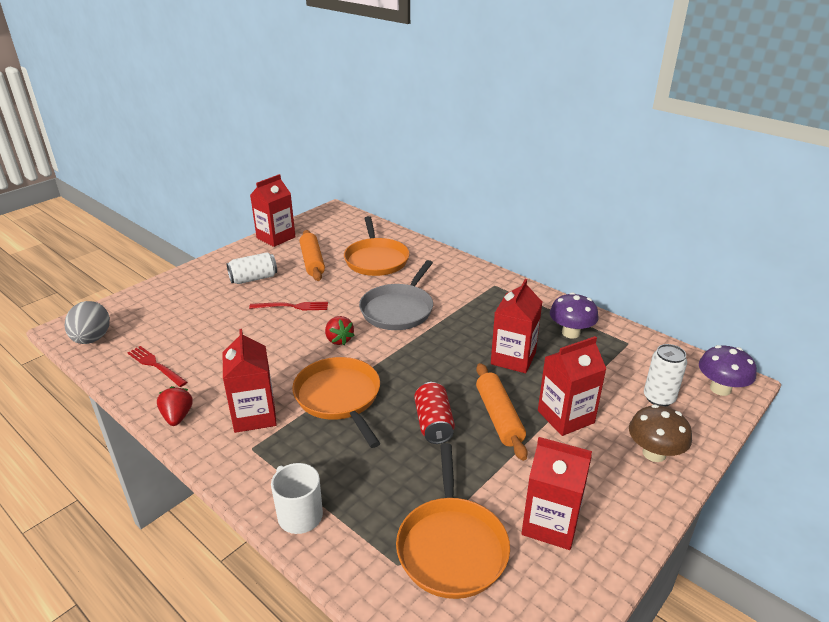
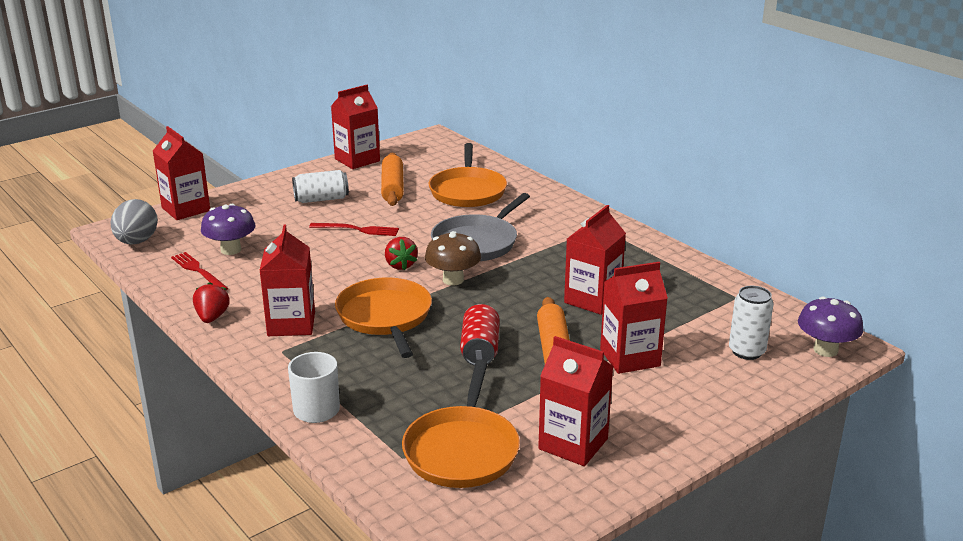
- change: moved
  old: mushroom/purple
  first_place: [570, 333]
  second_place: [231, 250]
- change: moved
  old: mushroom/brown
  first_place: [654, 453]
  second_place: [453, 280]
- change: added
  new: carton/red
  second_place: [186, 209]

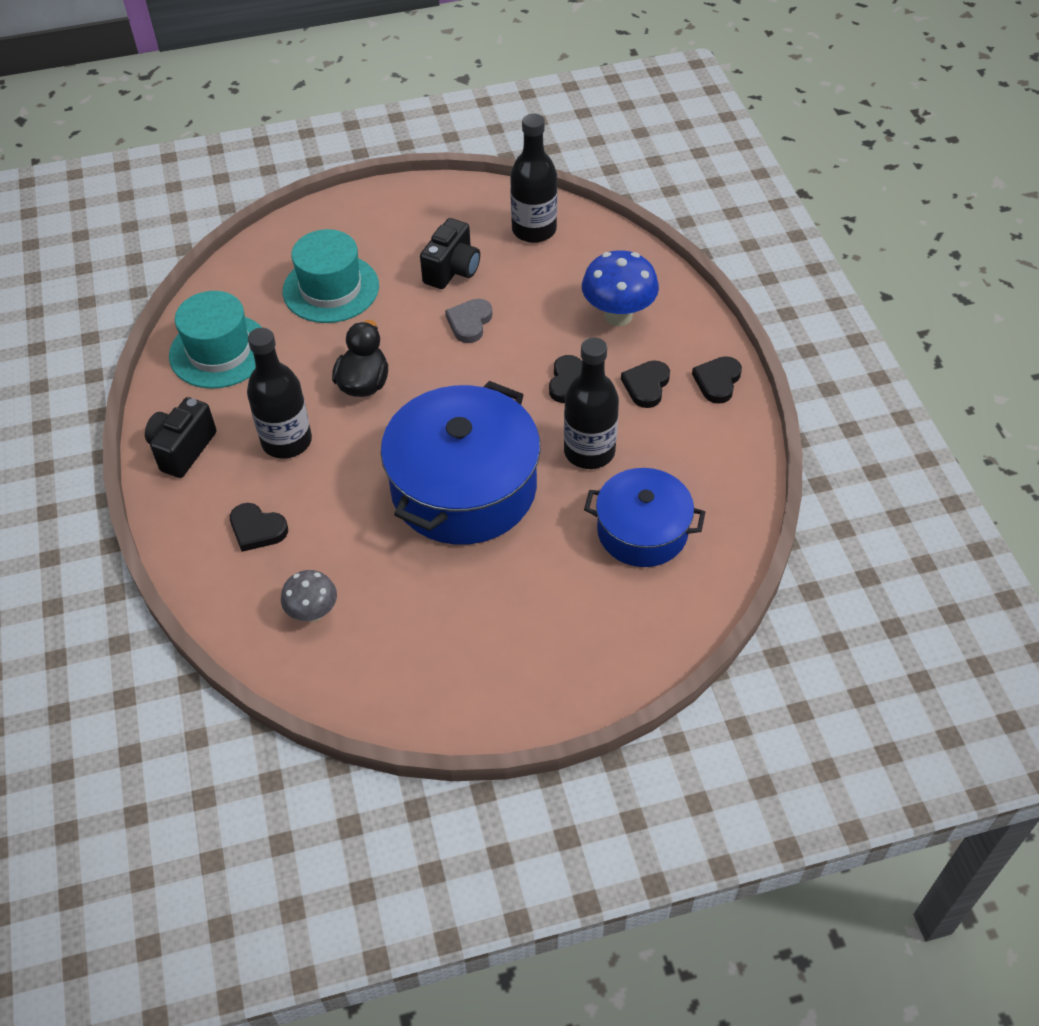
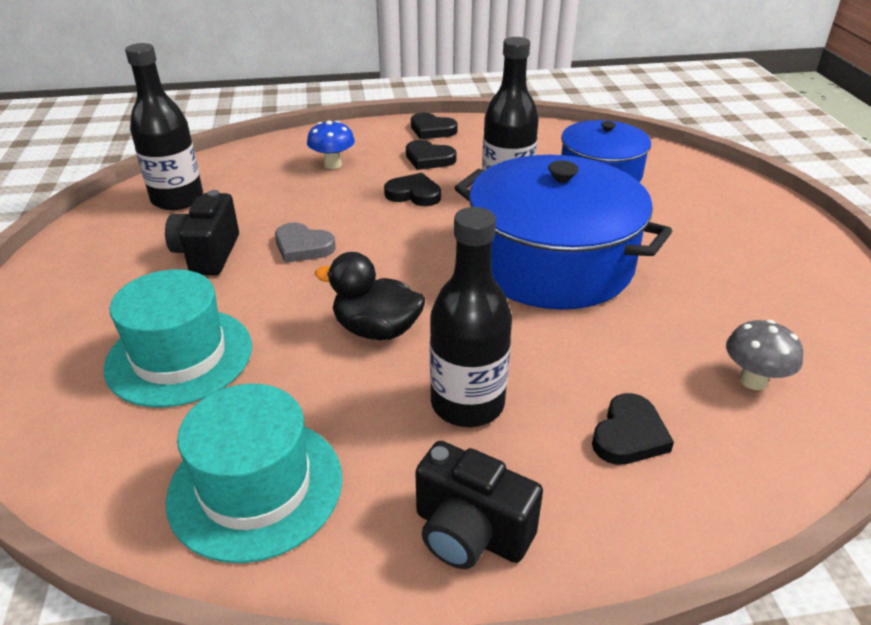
- change: turned
  old: camera/black
  first_place: [452, 270]
  second_place: [208, 254]
  degrees: -120
- change: resized
  old: mushroom/blue
  first_place: [618, 315]
  second_place: [333, 164]
  factor: 0.62

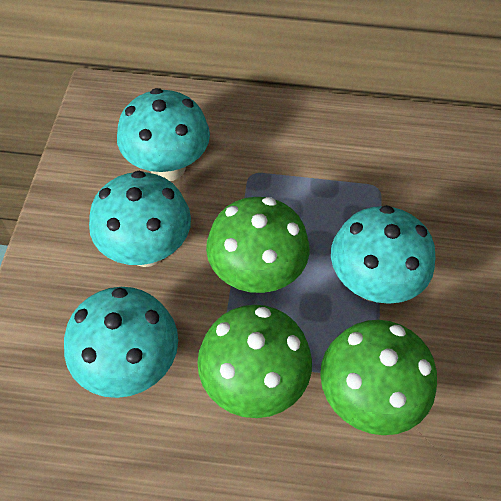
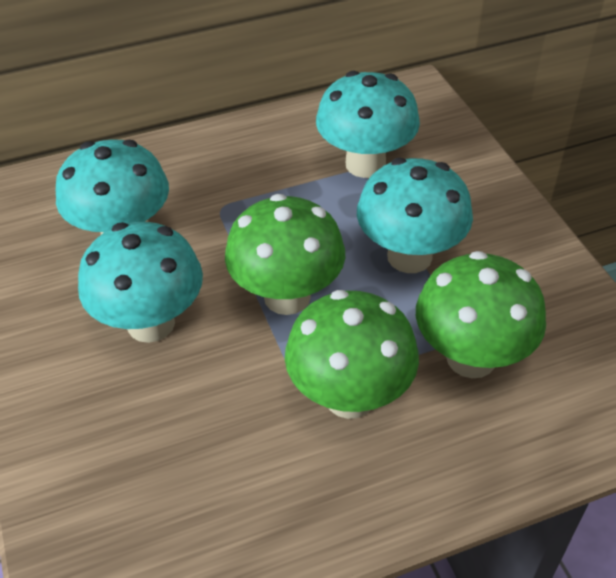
- change: moved
  old: mushroom/turquoise
  first_place: [130, 365]
  second_place: [365, 164]

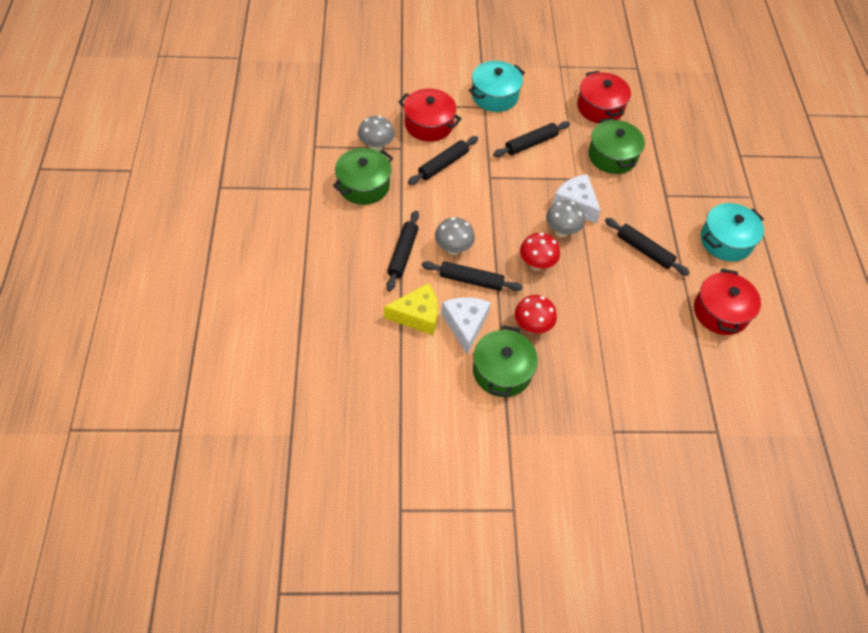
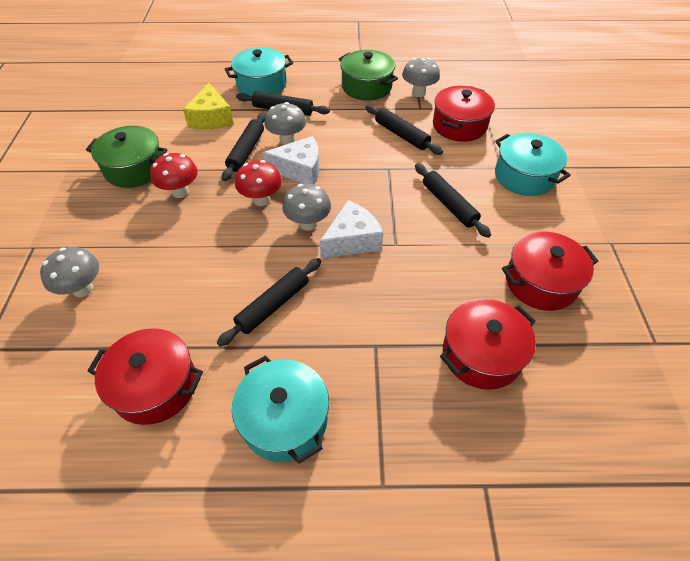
- change: removed
  old: pot/green
  first_place: [612, 156]
- change: moved
  old: cheese/white
  first_place: [465, 325]
  second_place: [300, 170]
- change: added
  new: pot/turquoise
  second_place: [261, 84]
- change: added
  new: mushroom/grey
  second_place: [83, 289]
- change: added
  new: pot/red
  second_place: [481, 354]

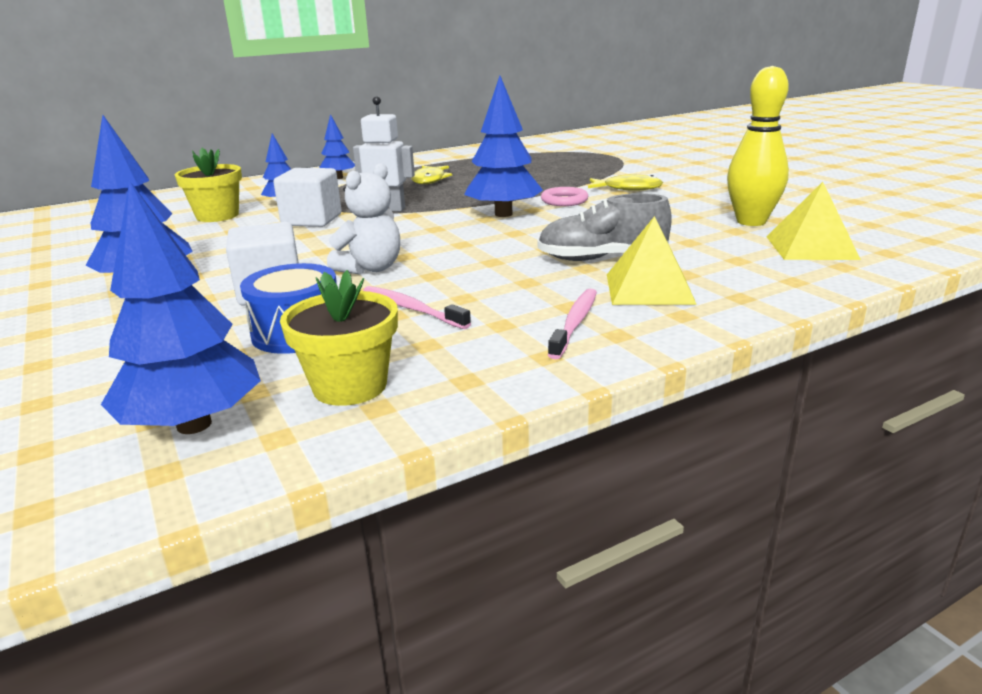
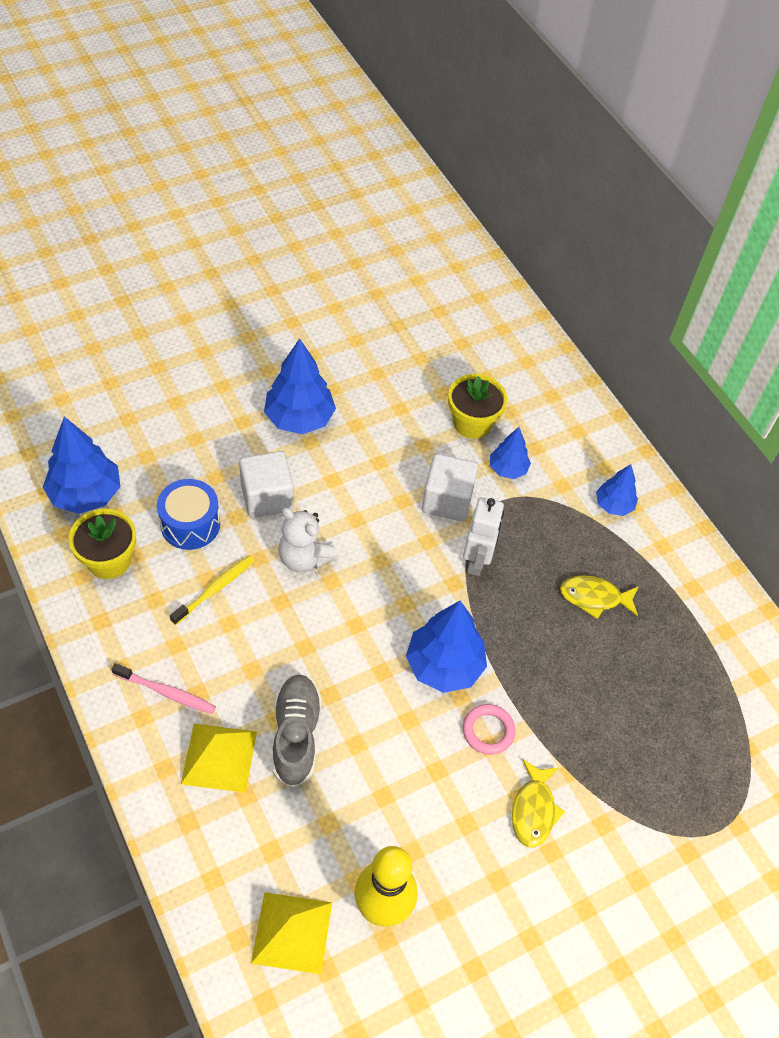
- change: recoloured
  old: toothbrush/pink
  new: toothbrush/yellow
  first_place: [412, 309]
  second_place: [214, 589]

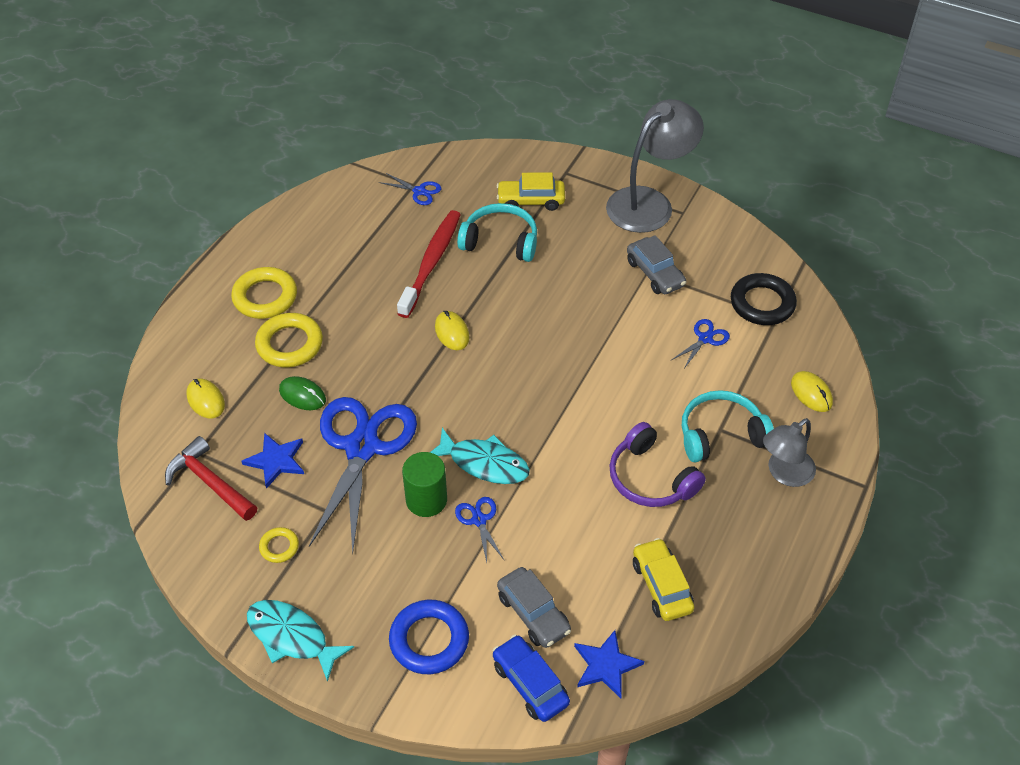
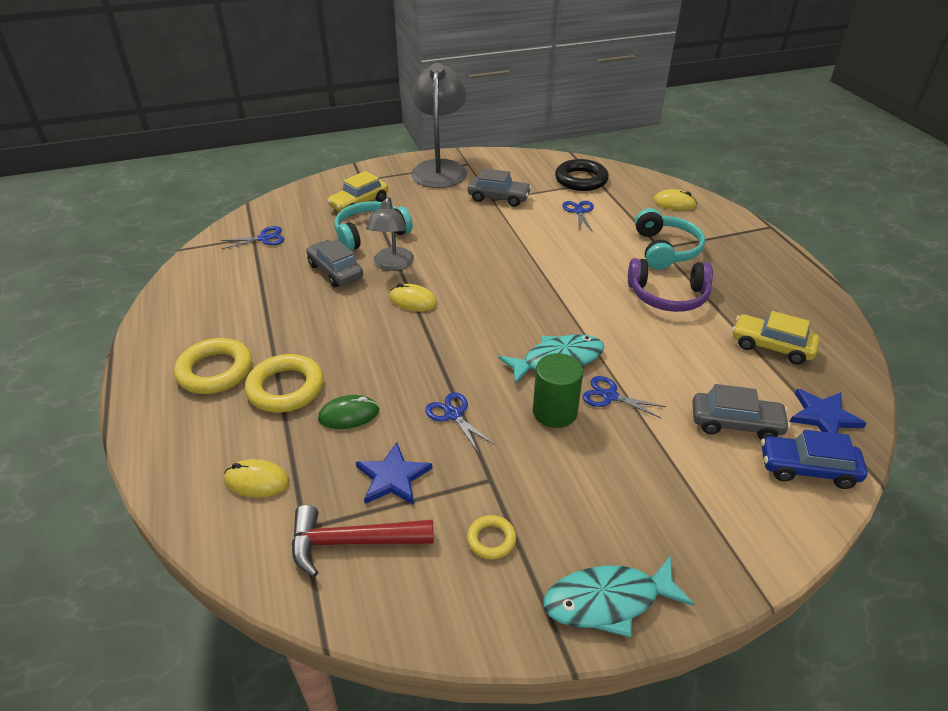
- change: replaced
  old: toothbrush/red
  new: car/grey
  first_place: [431, 263]
  second_place: [335, 271]
- change: turned
  old: headphones/turquoise
  first_place: [721, 434]
  second_place: [665, 250]
  degrees: 150
- change: resized
  old: scissors/blue
  first_place: [362, 447]
  second_place: [453, 415]
  factor: 0.41
- change: moved
  old: lamp/grey
  first_place: [784, 473]
  second_place: [392, 265]
- change: removed
  old: ring/blue
  first_place: [429, 640]

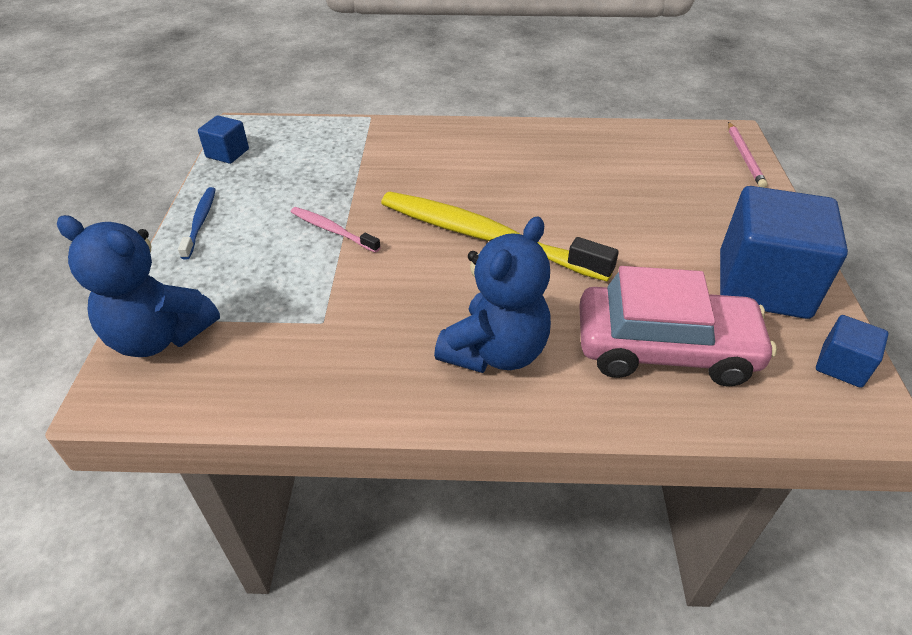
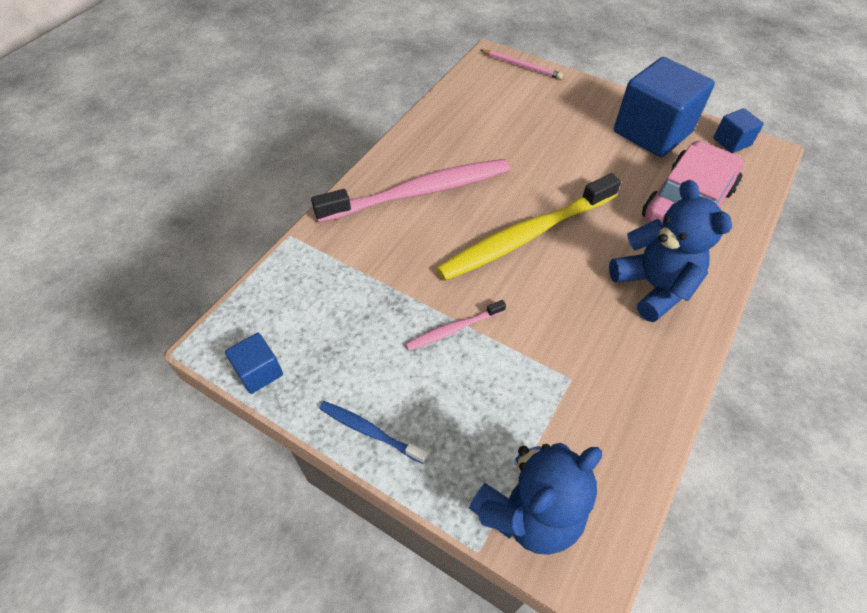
- change: added
  new: toothbrush/pink
  second_place: [418, 192]

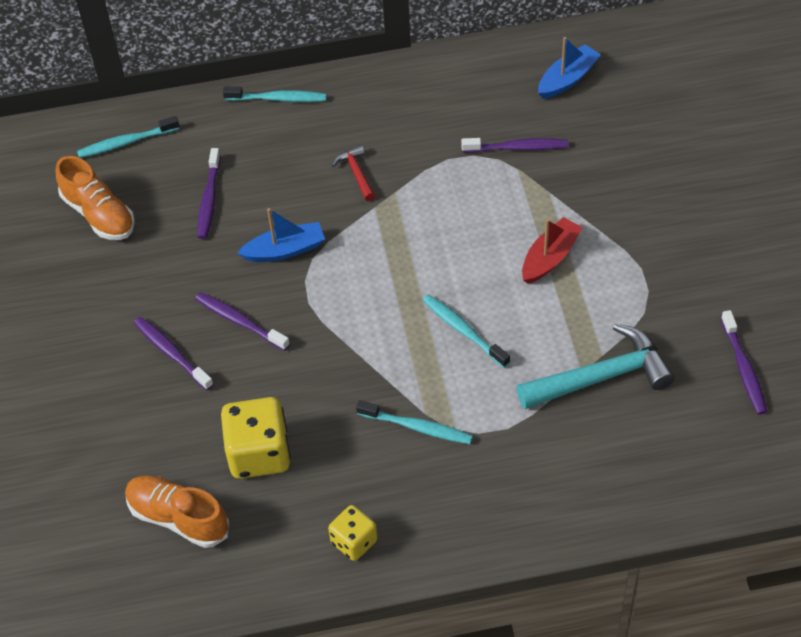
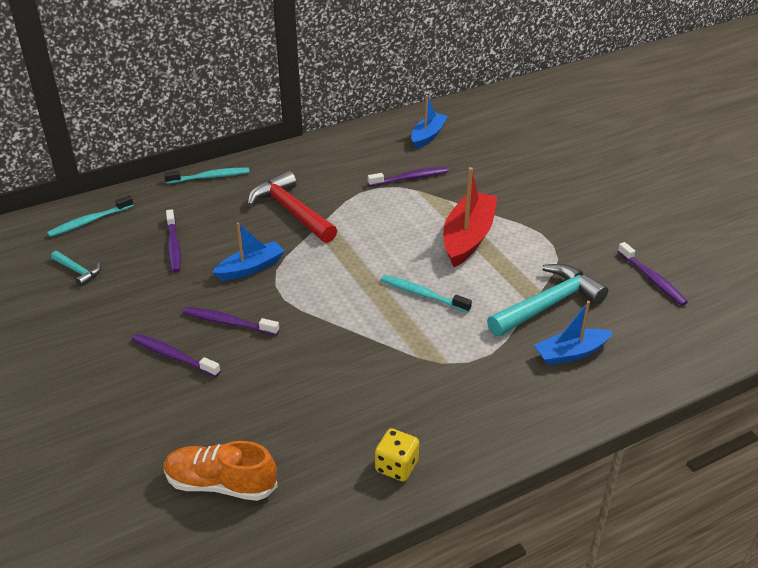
- change: resized
  old: hammer/red
  first_place: [356, 173]
  second_place: [291, 211]
  factor: 2.05
- change: replaced
  old: shoe/orange
  new: hammer/turquoise
  first_place: [99, 214]
  second_place: [78, 271]
- change: resized
  old: boat/red
  first_place: [550, 258]
  second_place: [468, 237]
  factor: 1.57
- change: removed
  old: dice/yellow
  first_place: [259, 453]
- change: removed
  old: toothbrush/turquoise
  first_place: [417, 427]
- change: added
  new: boat/blue
  second_place: [570, 353]

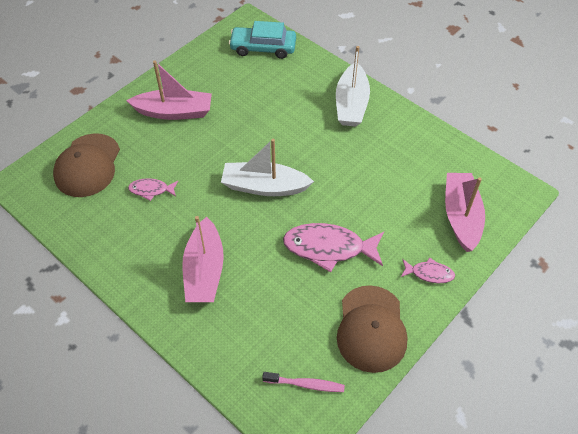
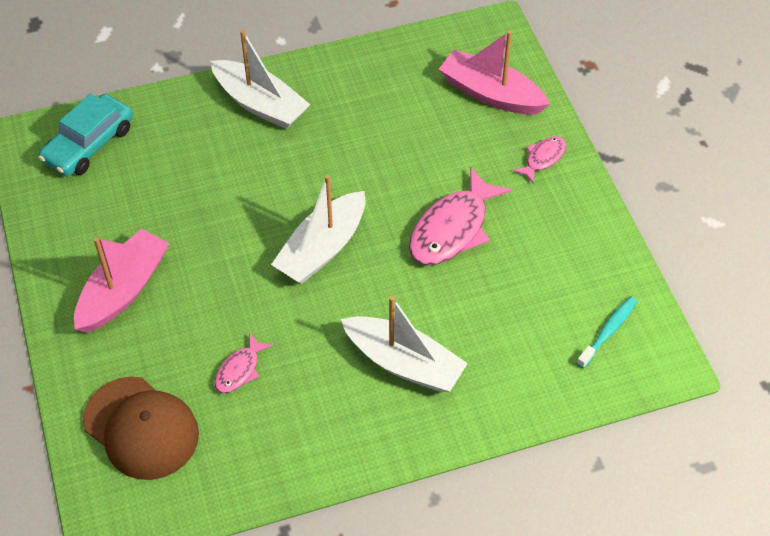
- change: recoloured
  old: boat/pink
  new: boat/white
  first_place: [204, 271]
  second_place: [404, 363]
- change: removed
  old: cap/brown
  first_place: [371, 329]
- change: recoloured
  old: toothbrush/pink
  new: toothbrush/turquoise
  first_place: [306, 384]
  second_place: [608, 331]

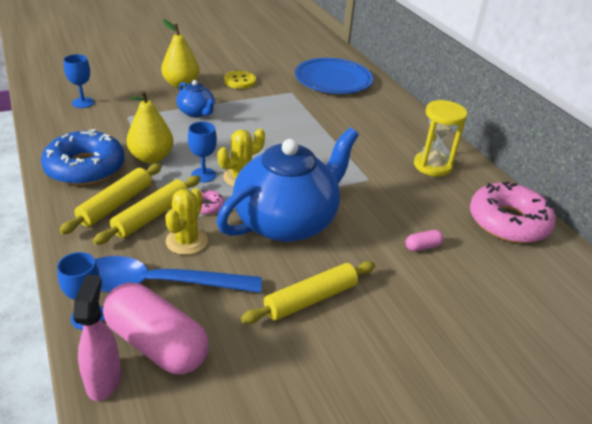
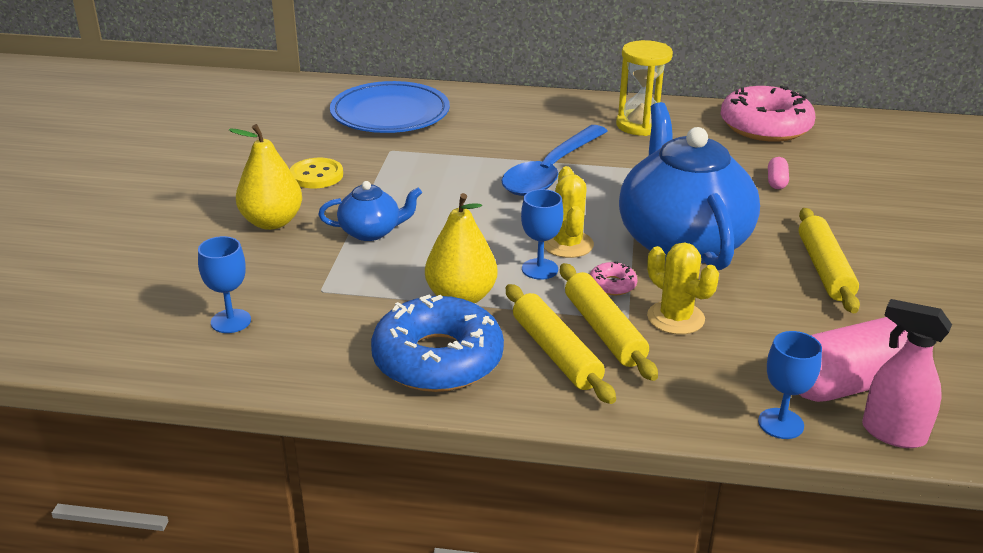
- change: moved
  old: spoon/blue
  first_place: [158, 284]
  second_place: [551, 171]

